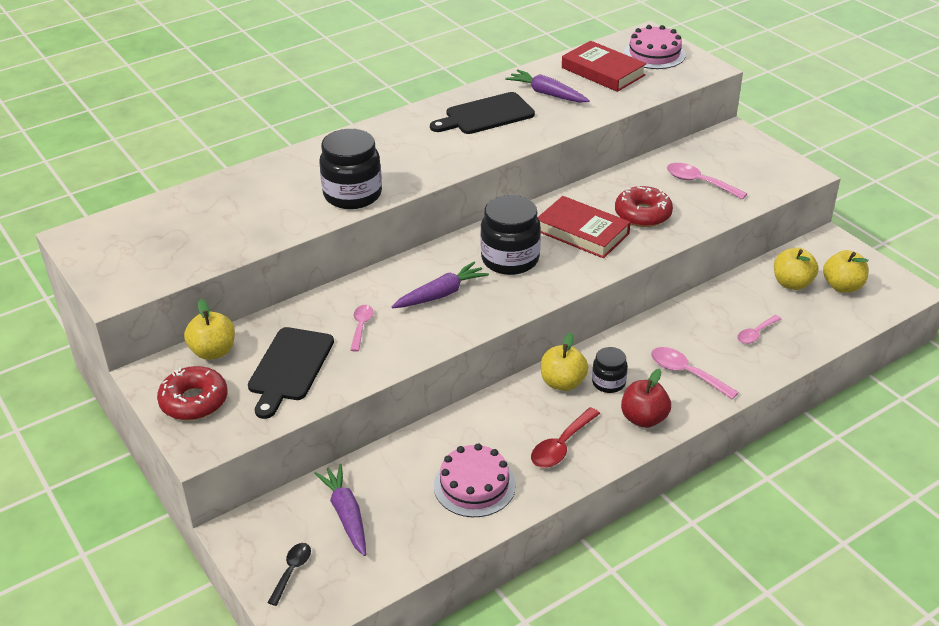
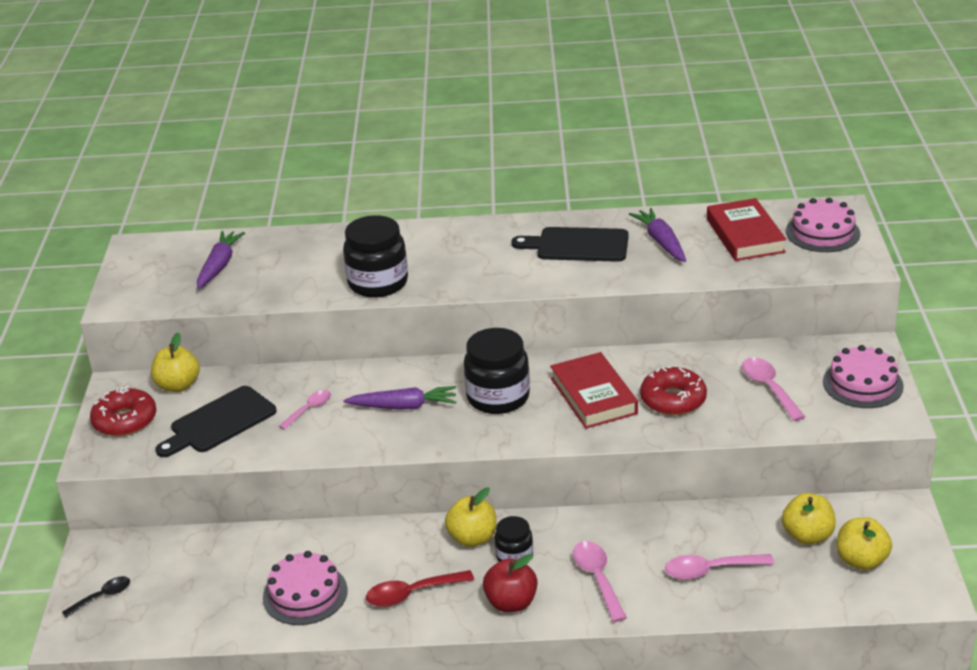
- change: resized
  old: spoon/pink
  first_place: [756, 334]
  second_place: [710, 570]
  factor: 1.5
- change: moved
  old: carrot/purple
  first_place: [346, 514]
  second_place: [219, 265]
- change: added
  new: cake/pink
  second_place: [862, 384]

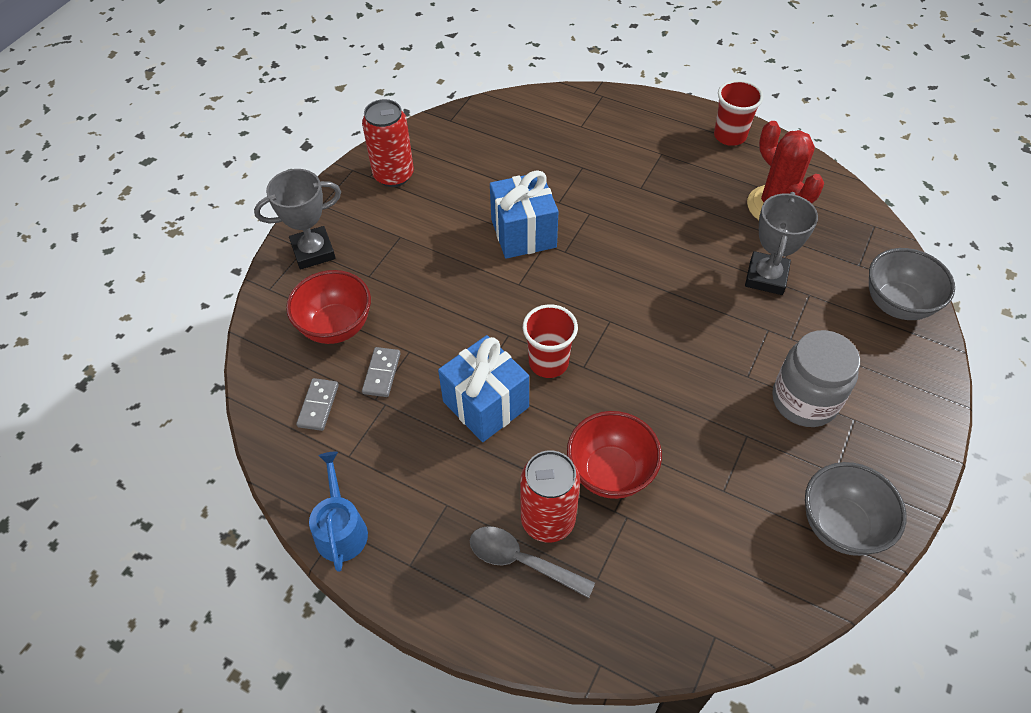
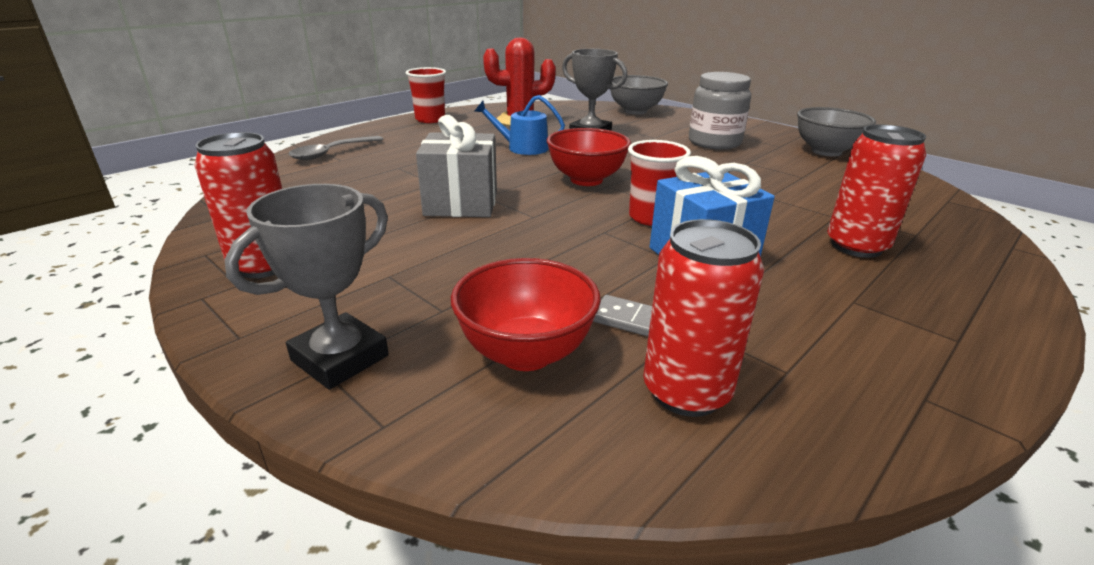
- change: turned
  old: trophy/grey
  first_place: [313, 251]
  second_place: [340, 358]
  degrees: 45
- change: recoloured
  old: gift/blue
  new: gift/grey
  first_place: [523, 233]
  second_place: [461, 204]
- change: replaced
  old: domino/grey
  new: can/red
  first_place: [318, 405]
  second_place: [686, 392]
- change: moved
  old: bowl/red
  first_place: [610, 472]
  second_place: [586, 180]
- change: moved
  old: watering can/blue
  first_place: [341, 529]
  second_place: [522, 148]
- change: moved
  old: spoon/grey
  first_place: [521, 561]
  second_place: [331, 153]

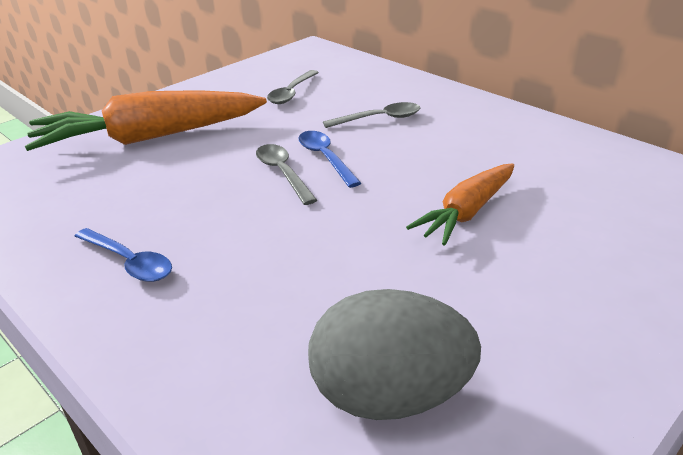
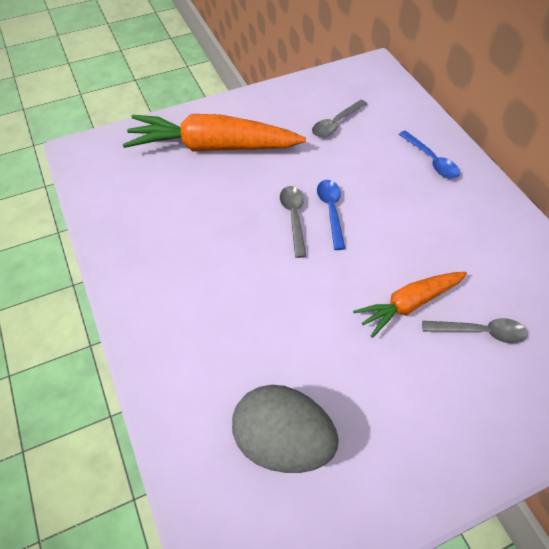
- change: moved
  old: spoon/grey
  first_place: [379, 119]
  second_place: [480, 332]
- change: moved
  old: spoon/blue
  first_place: [129, 262]
  second_place: [431, 160]

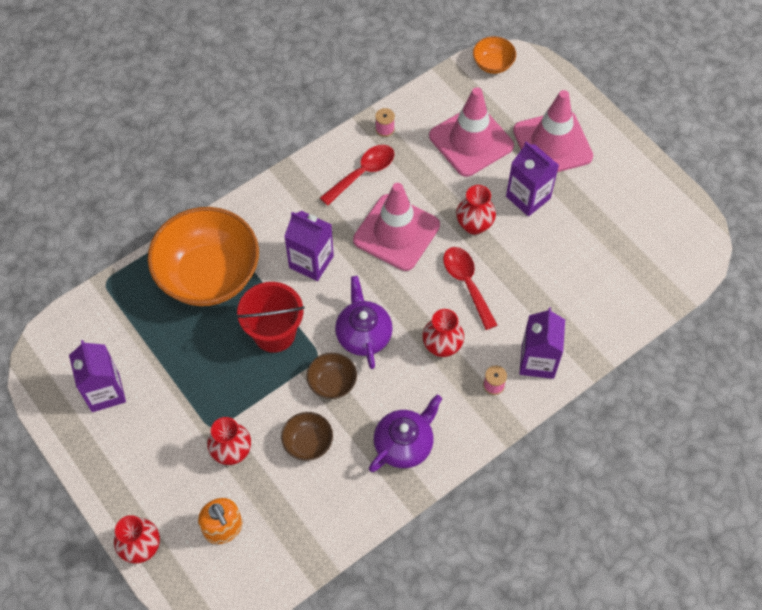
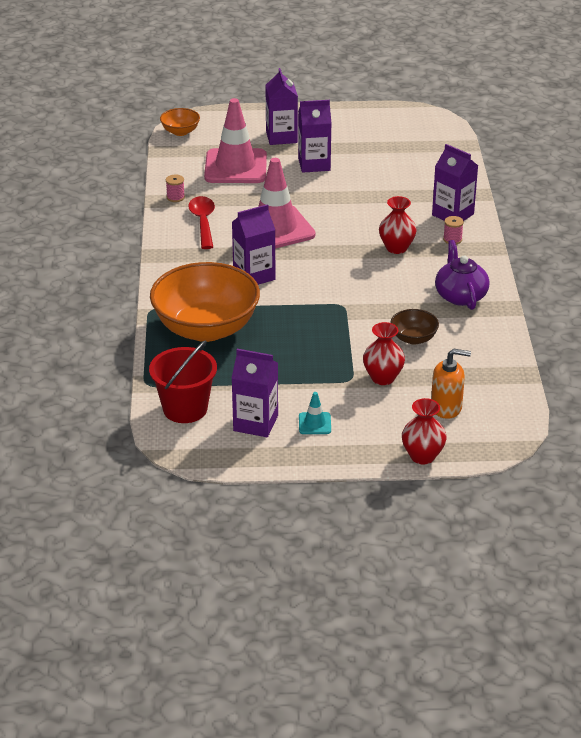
- change: replaced
  old: traffic cone/pink
  new: carton/purple
  first_place: [552, 144]
  second_place: [281, 137]
- change: removed
  old: vase/red
  first_place: [474, 225]
- change: removed
  old: spoon/red
  first_place: [467, 284]
- change: removed
  old: teapot/purple
  first_place: [363, 334]
- change: moved
  old: bucket/red
  first_place: [274, 333]
  second_place: [185, 409]
- change: removed
  old: bowl/brown
  first_place: [332, 383]
- change: added
  new: traffic cone/turquoise
  second_place: [314, 423]

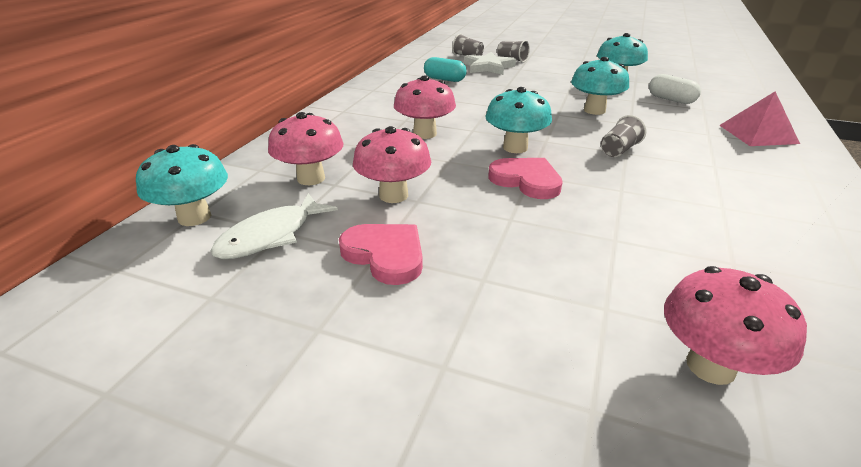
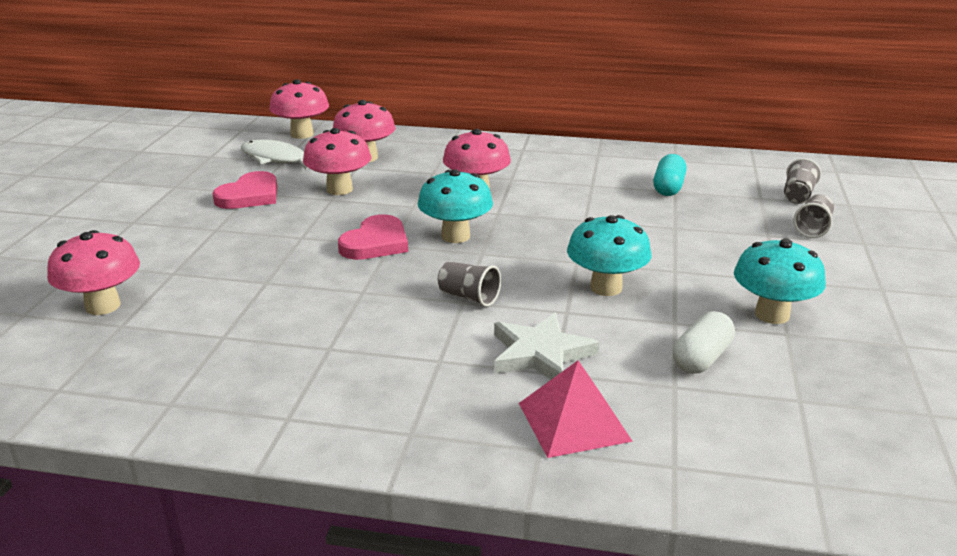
- change: moved
  old: star/white
  first_place: [488, 67]
  second_place: [540, 354]
- change: recoloured
  old: mushroom/turquoise
  new: mushroom/pink
  first_place: [194, 217]
  second_place: [302, 134]

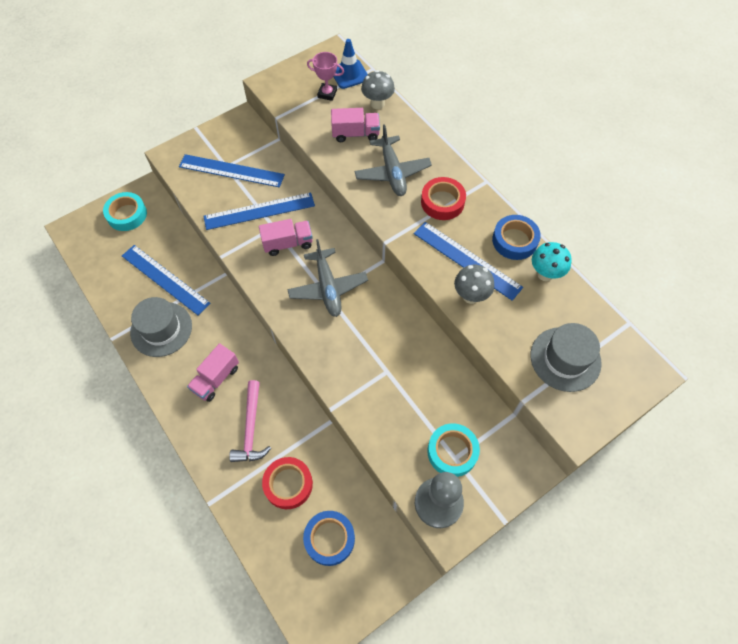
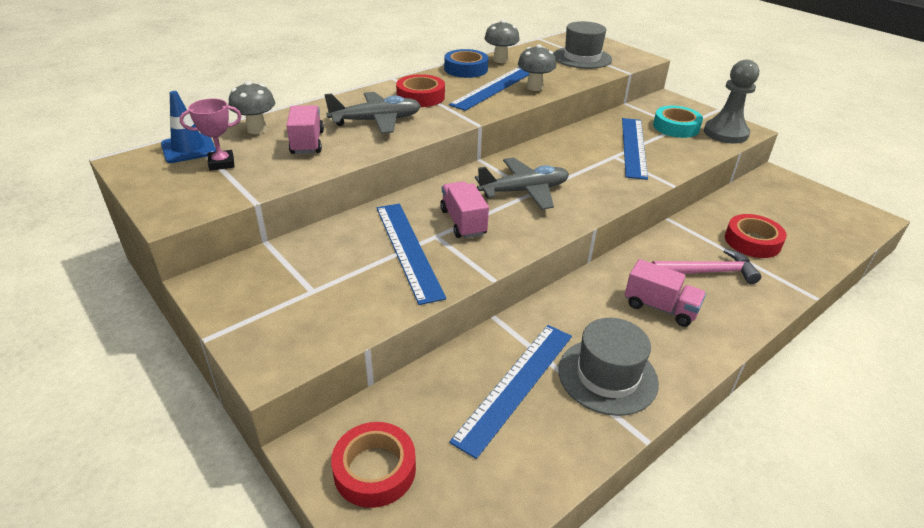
- change: turned
  old: trophy/pink
  first_place: [327, 94]
  second_place: [221, 163]
  degrees: 60
- change: moved
  old: ruler/blue
  first_place: [231, 171]
  second_place: [633, 147]
- change: recoloured
  old: tape/turquoise
  new: tape/red
  first_place: [127, 214]
  second_place: [375, 470]
- change: recoloured
  old: mushroom/turquoise
  new: mushroom/grey
  first_place: [545, 274]
  second_place: [500, 60]
- change: removed
  old: tape/blue
  first_place: [329, 539]

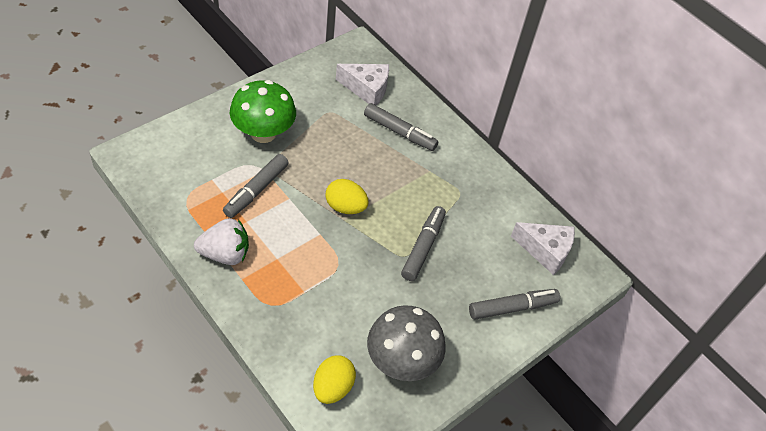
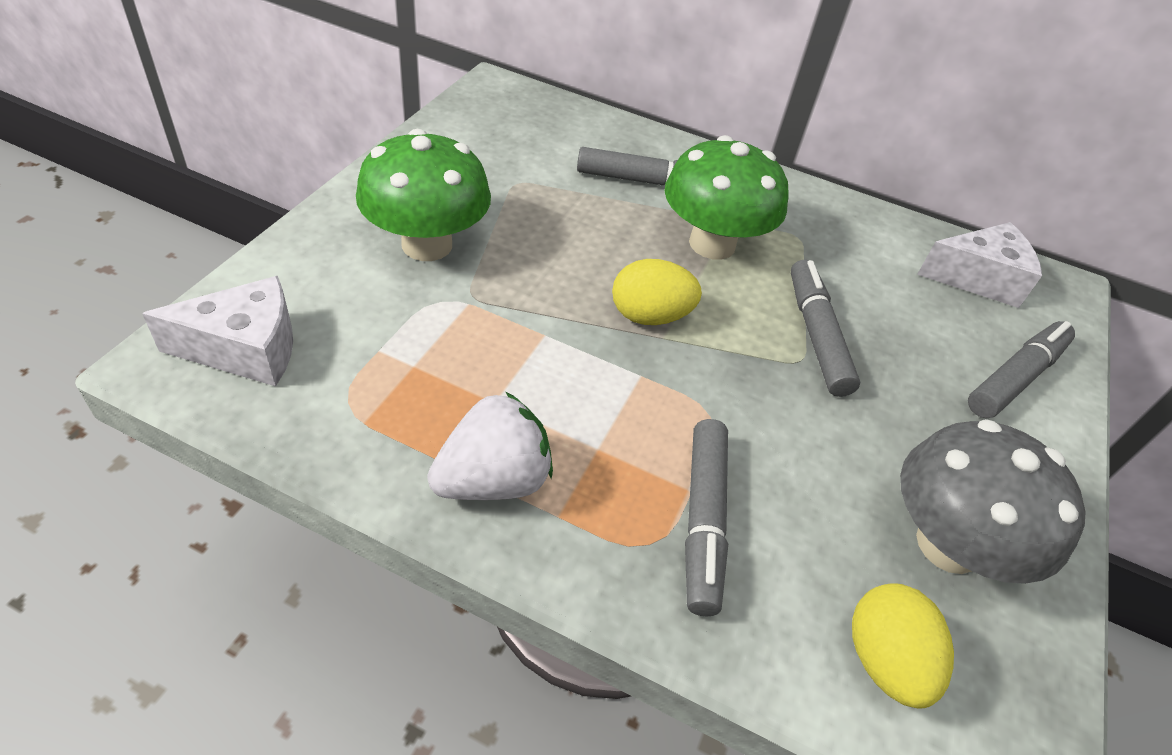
- change: moved
  old: cheese/white
  first_place: [366, 89]
  second_place: [245, 349]
- change: moved
  old: marker/grey
  first_place: [256, 190]
  second_place: [703, 521]
- change: added
  new: mushroom/green
  second_place: [712, 244]

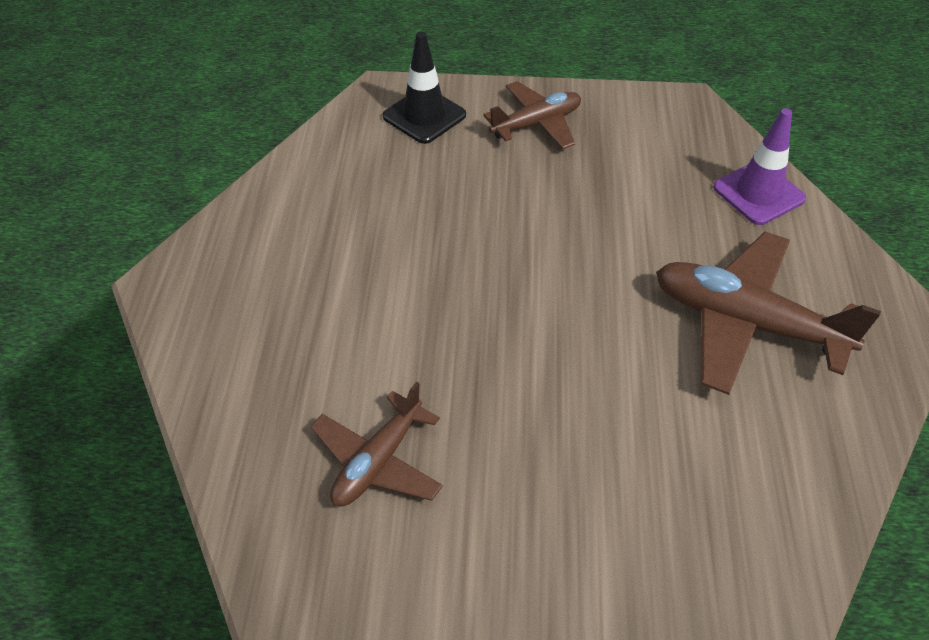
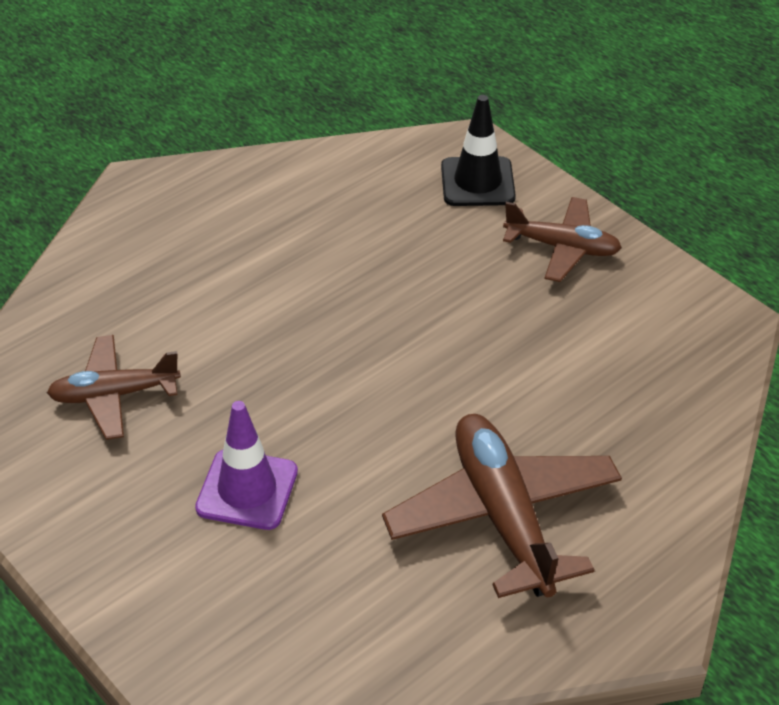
- change: moved
  old: traffic cone/purple
  first_place: [758, 193]
  second_place: [247, 490]

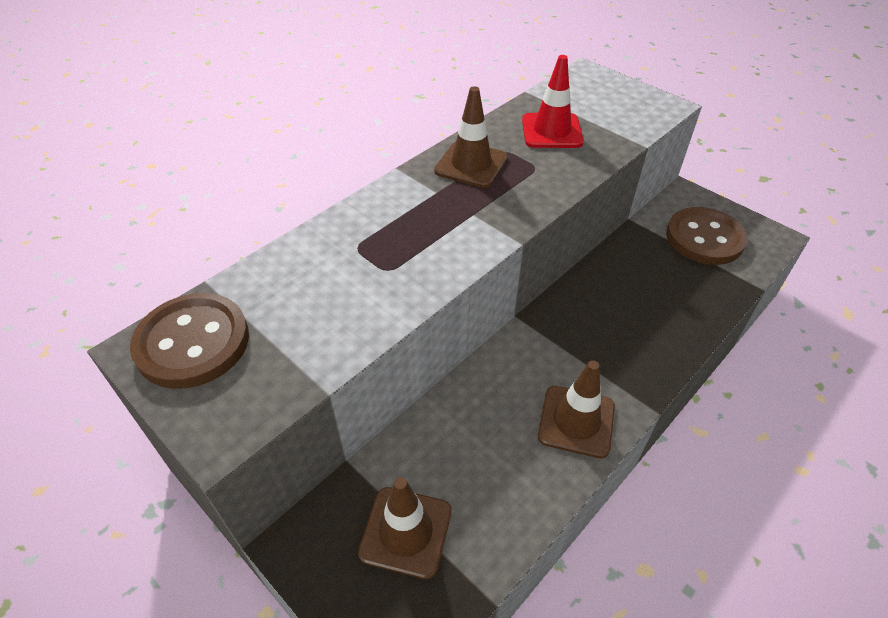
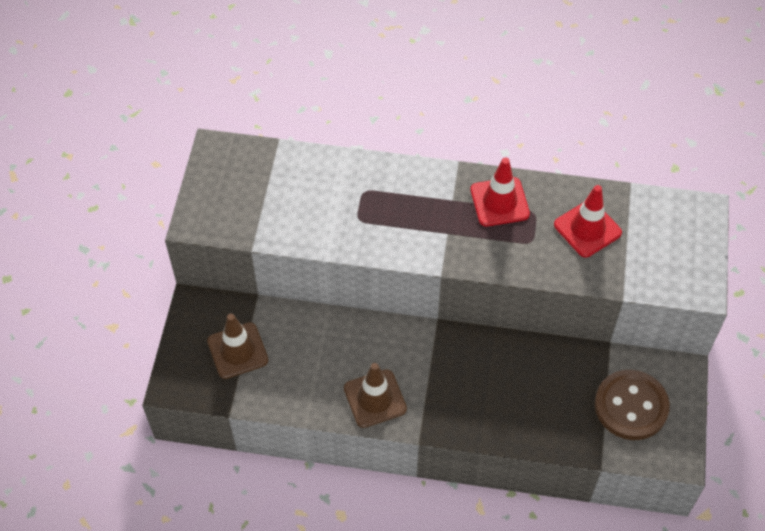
- change: recoloured
  old: traffic cone/brown
  new: traffic cone/red
  first_place: [471, 165]
  second_place: [499, 202]
- change: removed
  old: button/brown
  first_place: [193, 343]

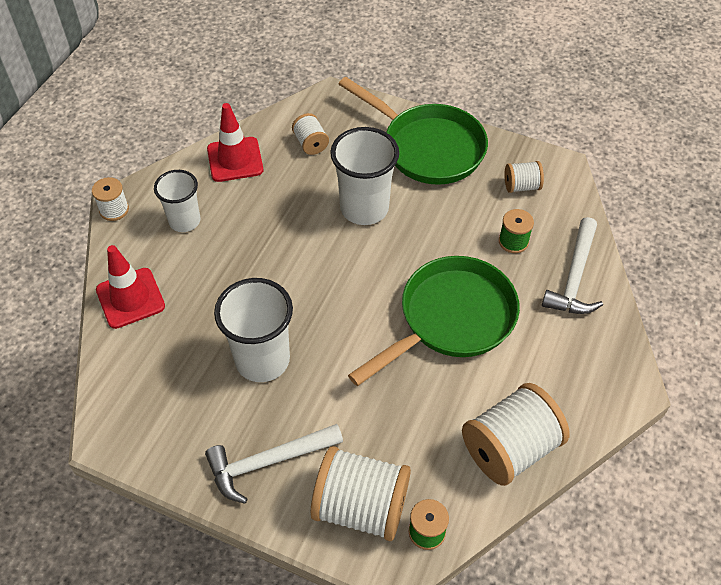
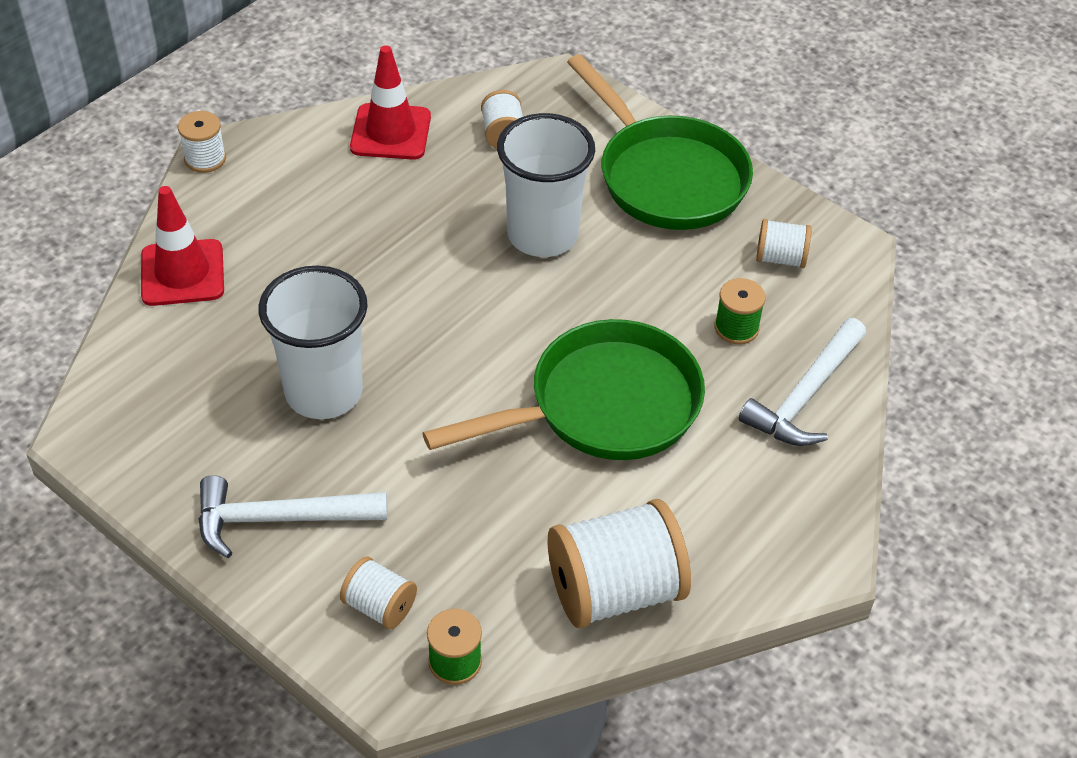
- change: removed
  old: cup/white
  first_place: [184, 221]
- change: resized
  old: spool/white
  first_place: [361, 506]
  second_place: [380, 606]
  factor: 0.5

